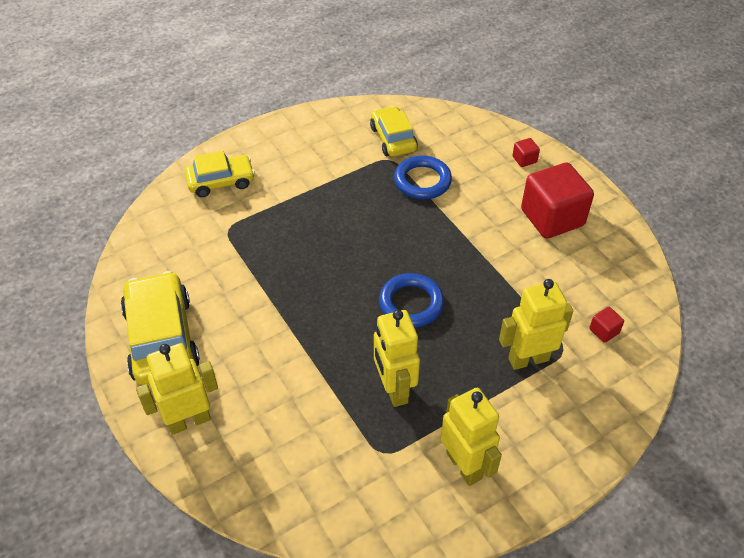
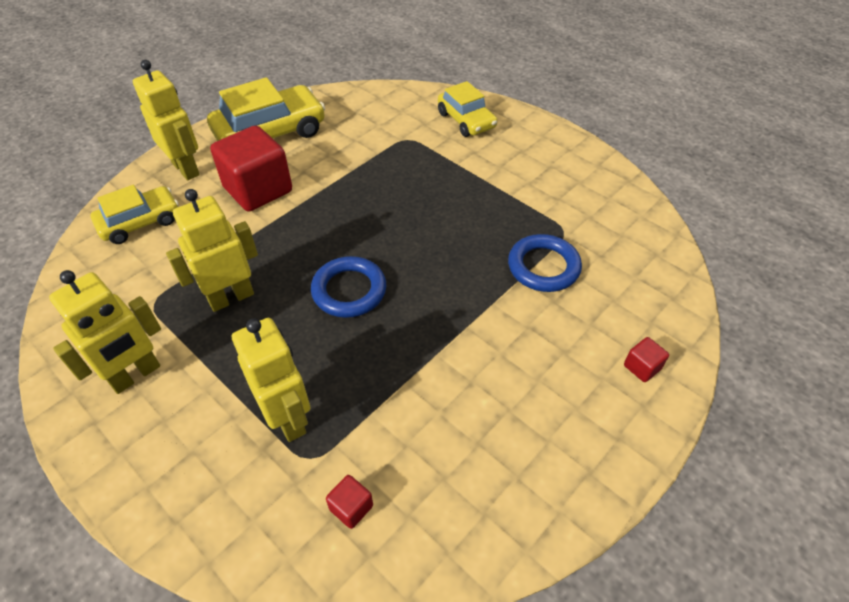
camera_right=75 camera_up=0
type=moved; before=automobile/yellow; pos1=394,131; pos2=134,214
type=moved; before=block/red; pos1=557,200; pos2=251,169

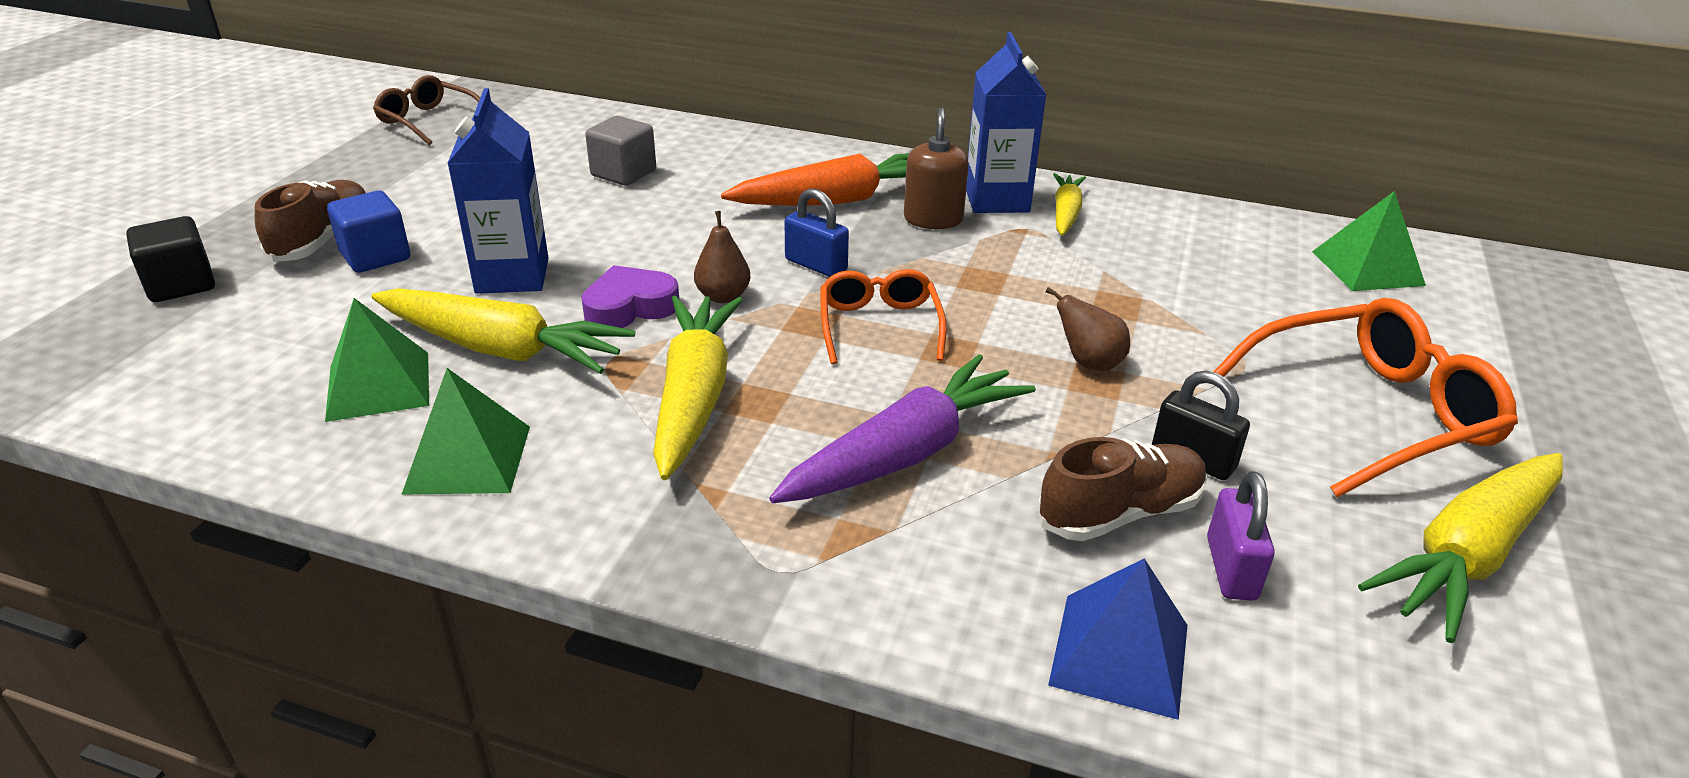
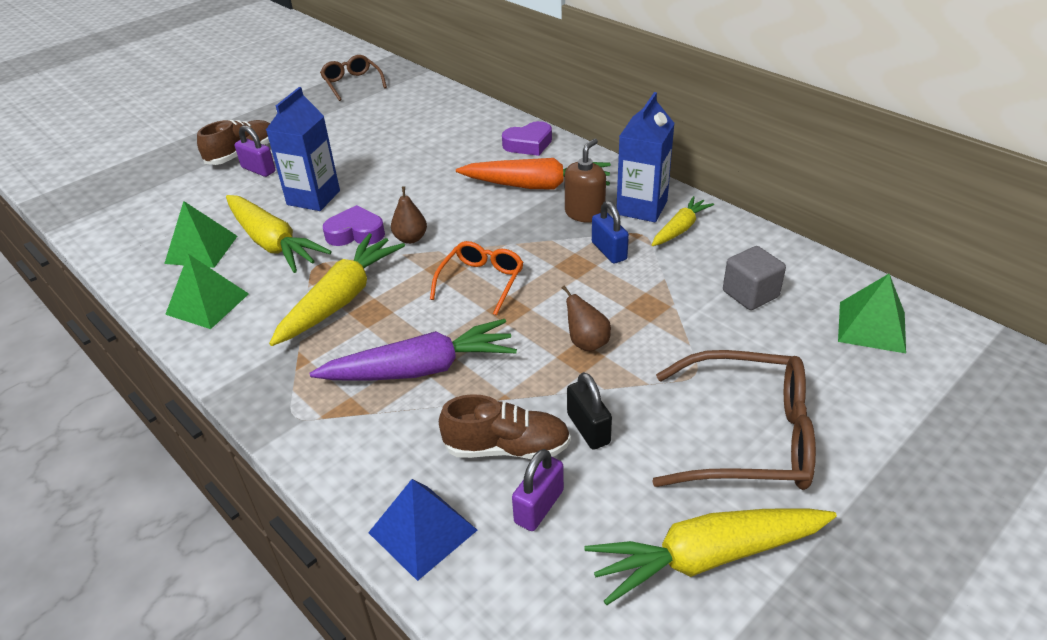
camera_right=30 camera_up=5
type=replaced; before=block/cobalt; after=small lock/purple; pos1=368,232; pos2=255,151
type=added; after=heart shape/purple; pos2=527,138
type=moved; before=small lock/cobalt; pos1=817,232; pos2=610,232
type=recoloured; before=eyeglasses/orange-coloured; after=eyeglasses/russet; pos1=1365,398; pos2=734,420
type=moved; before=block/ash-grey; pos1=620,151; pos2=754,278
type=removed; before=block/black; pos1=170,259

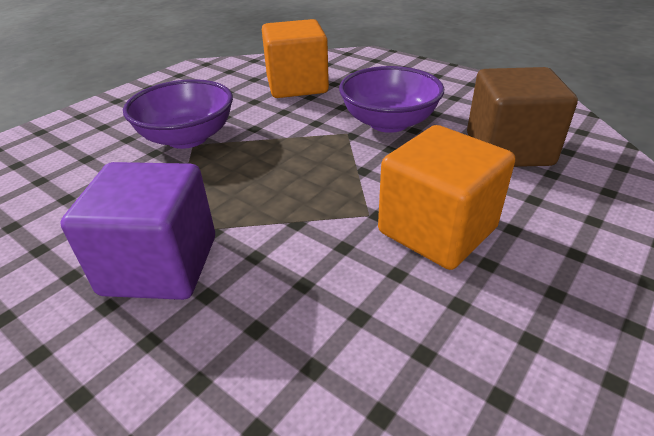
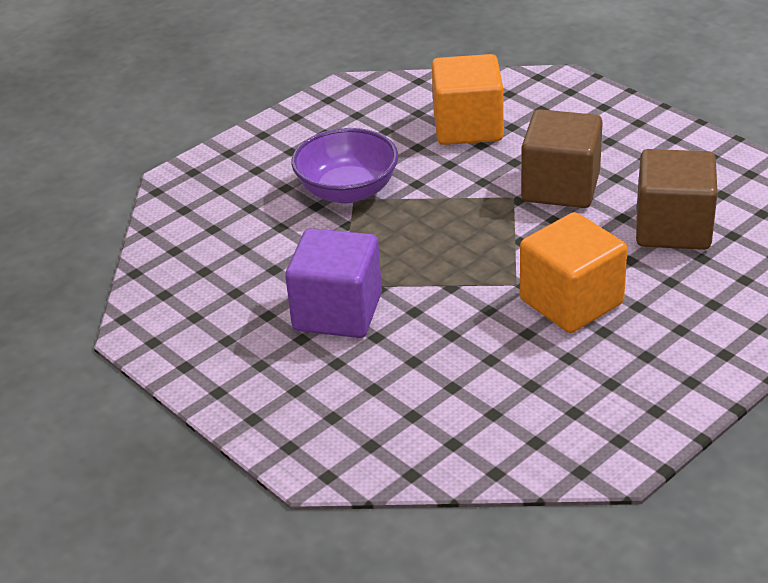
camera_right=10 camera_up=0
type=replaced; before=bowl/purple; after=block/russet; pos1=391,99; pos2=562,158

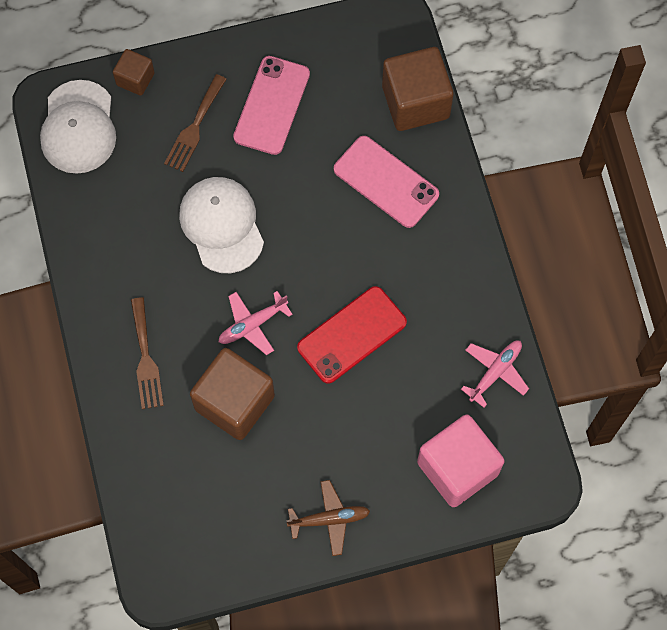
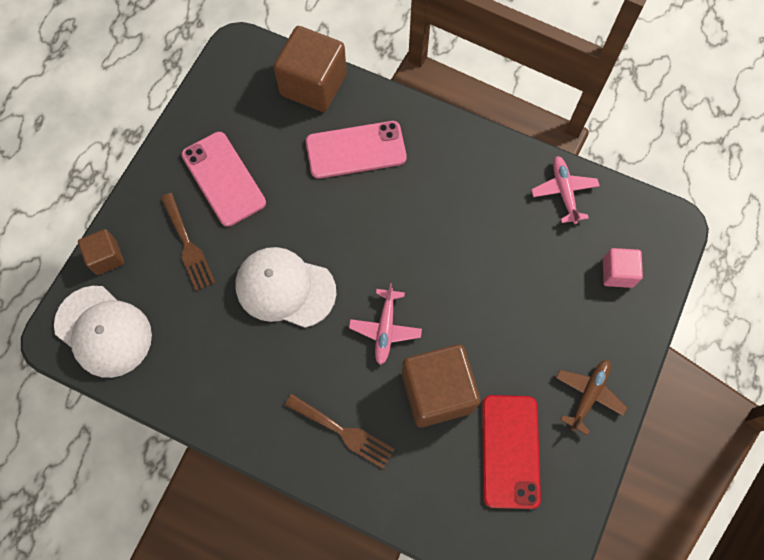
camera_right=-50 camera_up=0
type=moved; before=mobile phone/red; pos1=352,335; pos2=511,452
type=resized; before=block/rose-pink; pos1=461,461; pos2=623,268; scale=0.53

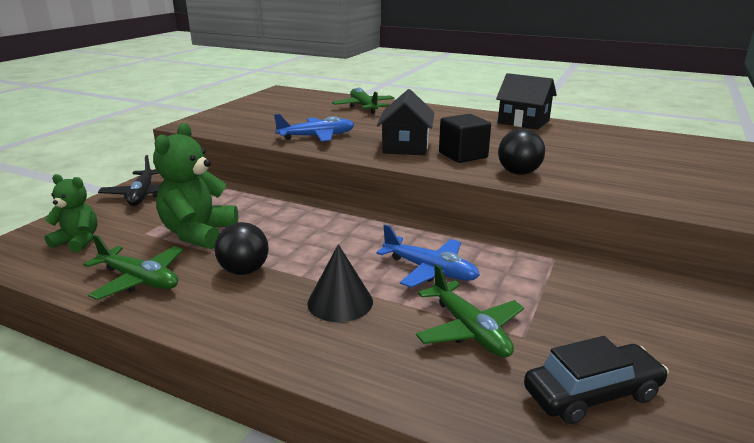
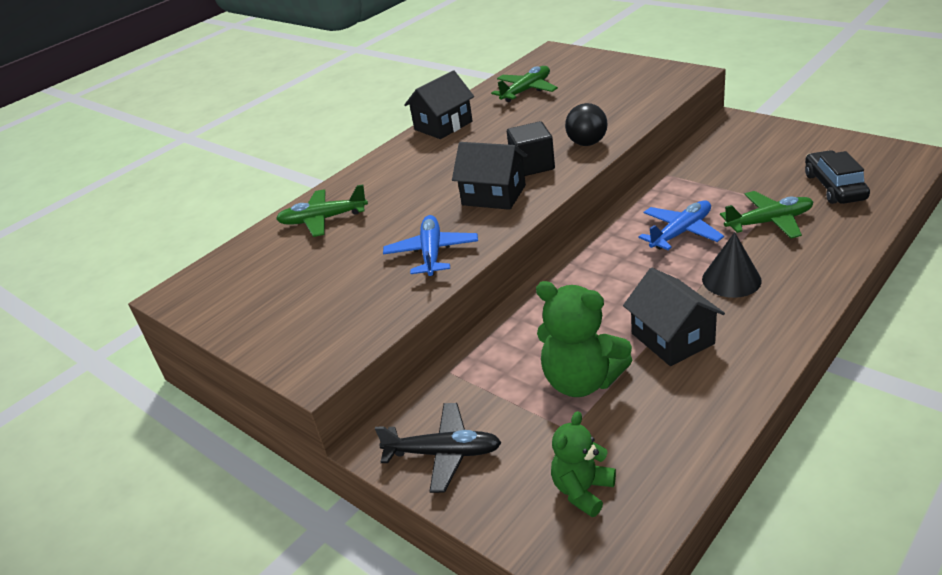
camera_right=-70 camera_up=10
type=moved; before=toy plane/green; pos1=133,267; pos2=524,84
type=replaced; before=play ball/black; after=house/black; pos1=242,248; pos2=674,317

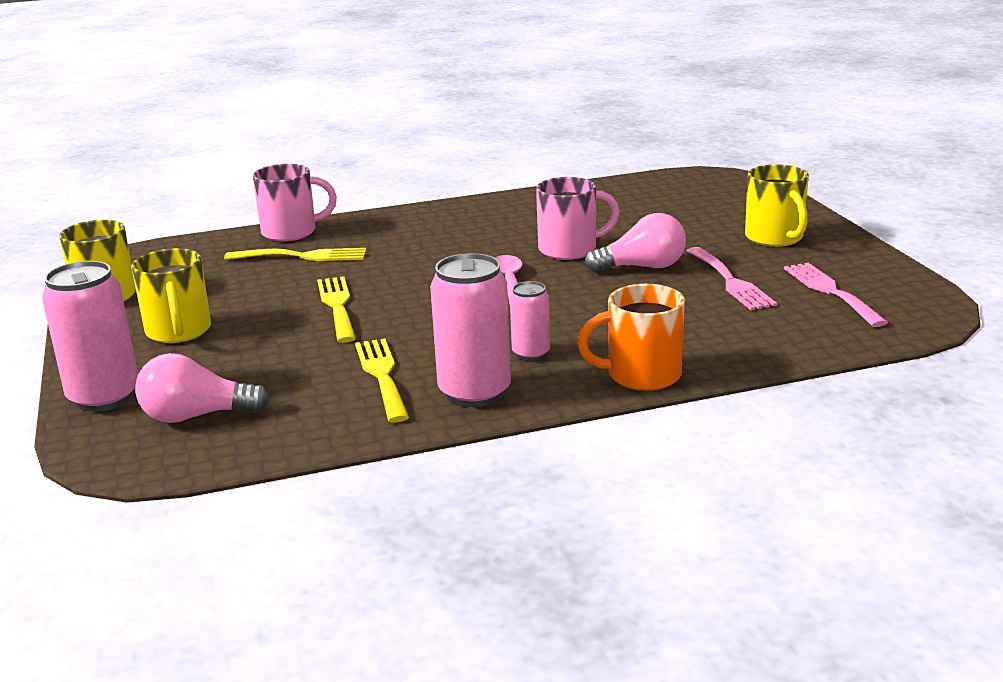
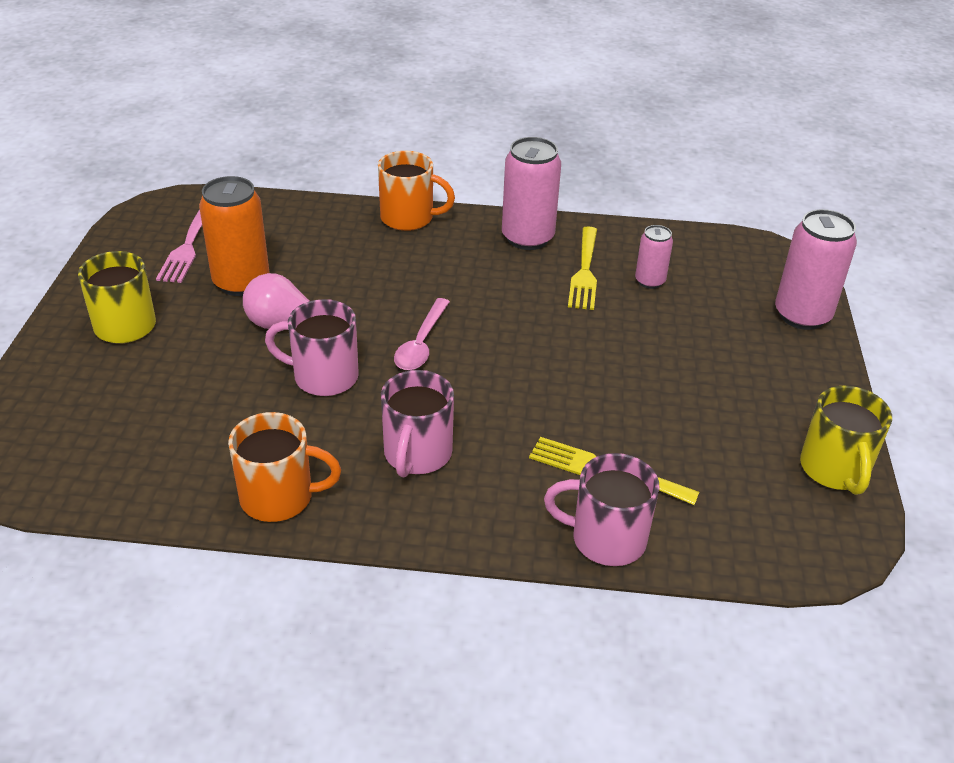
camera_right=-160 camera_up=15
type=replaced; before=dinner fork/rose-pink; after=soda can/orange-coloured; pos1=732,278; pos2=234,236
type=added; after=tea mug/orange-coloured; pos2=284,467
type=added; after=tea mug/rose-pink; pos2=417,423
type=moved; before=soda can/rose-pink; pos1=530,321; pos2=654,257
type=removed; before=tea mug/yellow; pos1=171,295
type=removed; before=bulb/rose-pink; pos1=202,388
type=removed; before=dinner fork/yellow; pos1=336,309

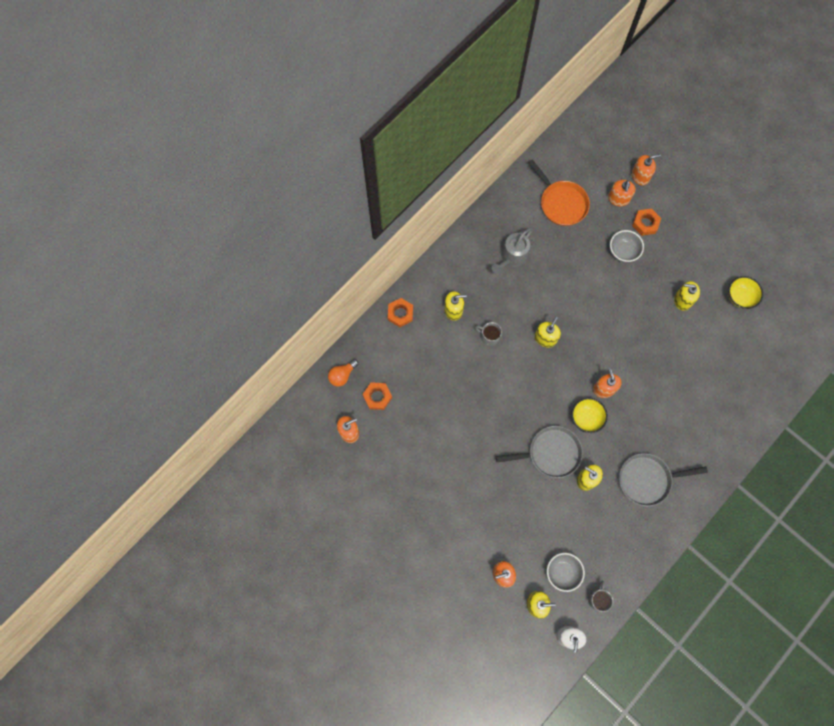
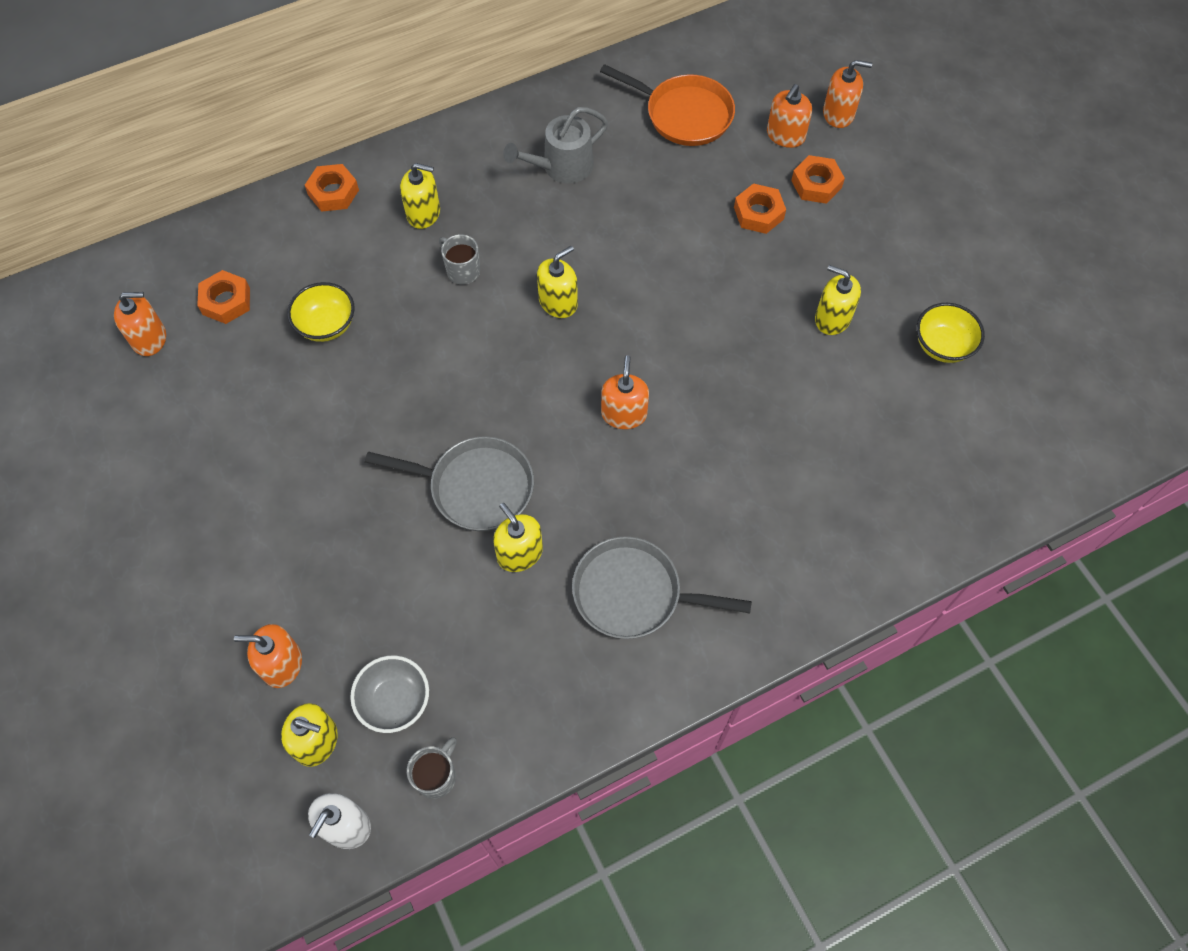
camera_right=20 camera_up=-10
type=moved; before=bowl/yellow; pos1=589,415; pos2=321,312
type=turned; before=skillet/orange-coloured; pos1=559,192; pos2=667,105; turn=-45
type=replaced; before=bowl/ash-grey; after=hexagon nut/orange-coloured; pos1=627,246; pos2=760,208
type=removed; before=bulb/orange-coloured; pos1=343,373

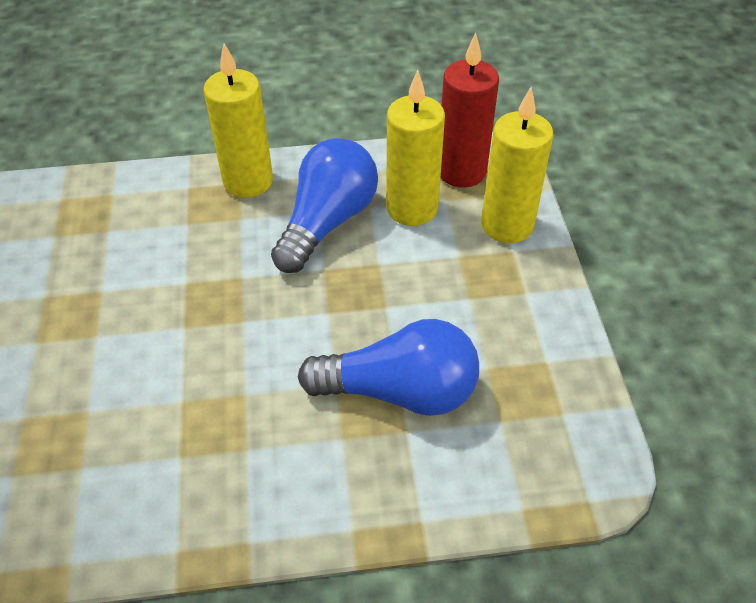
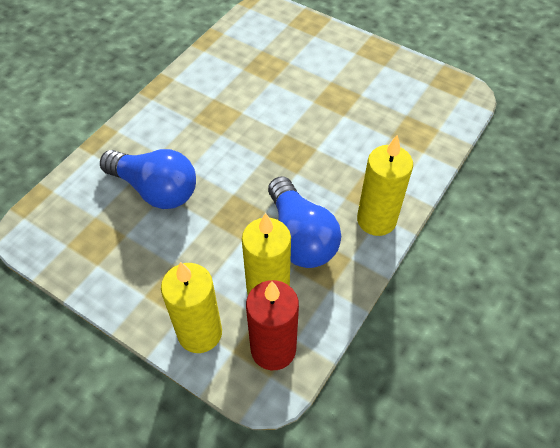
camera_right=130 camera_up=5
type=turned; before=bulb/cobalt; pos1=388,367; pos2=148,179; turn=-105

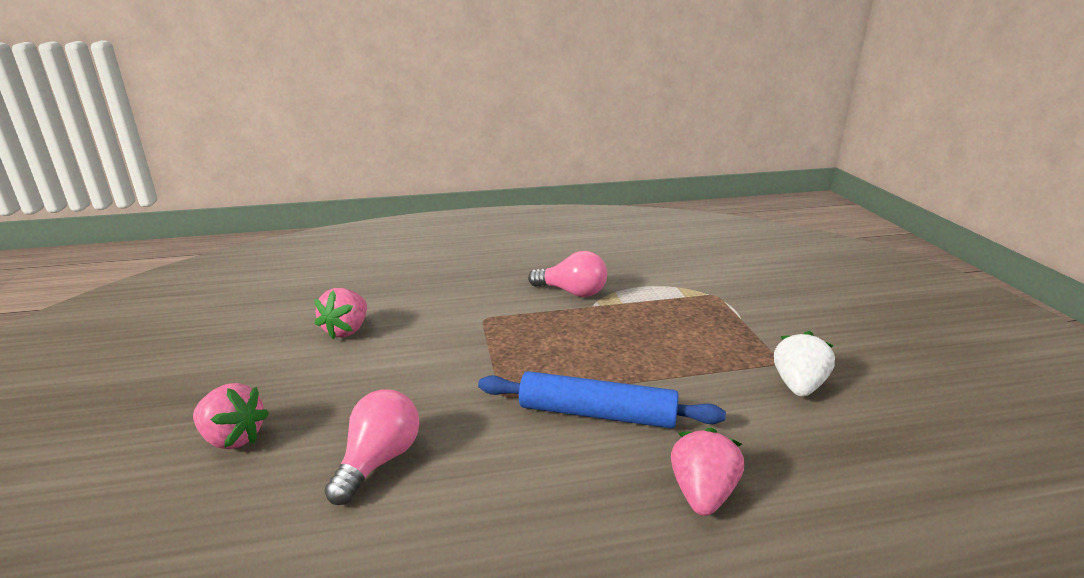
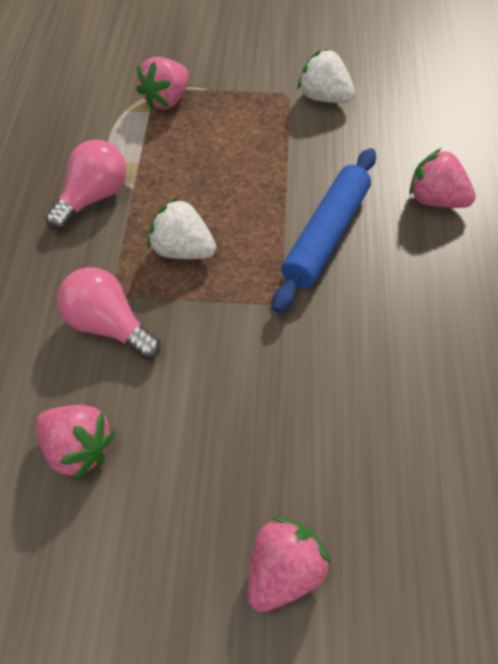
camera_right=-75 camera_up=30
type=moved; before=bulb/rose-pink; pos1=371,447; pos2=109,313
type=added; after=strawberry/rose-pink; pos2=162,83
type=added; after=strawberry/snow-white; pos2=182,228

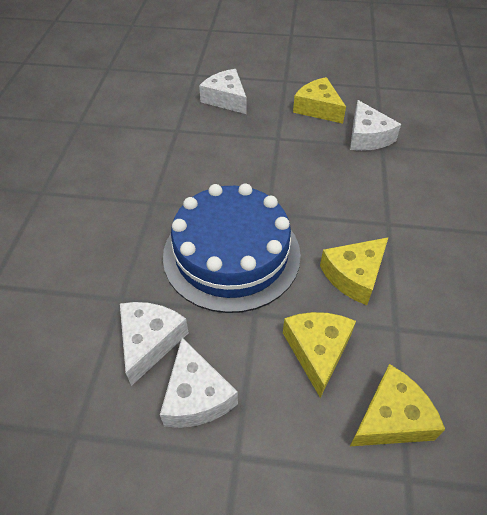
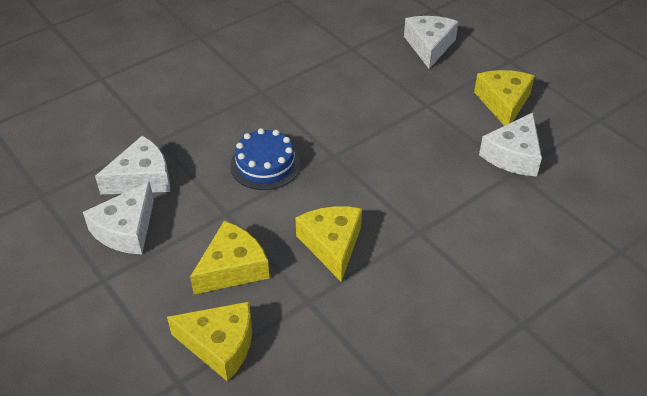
camera_right=45 camera_up=-5
type=resized; before=cake/cobalt; pos1=232,248; pos2=265,159; scale=0.51
type=turned; before=cheese/yellow; pos1=354,271; pos2=328,244; turn=75

